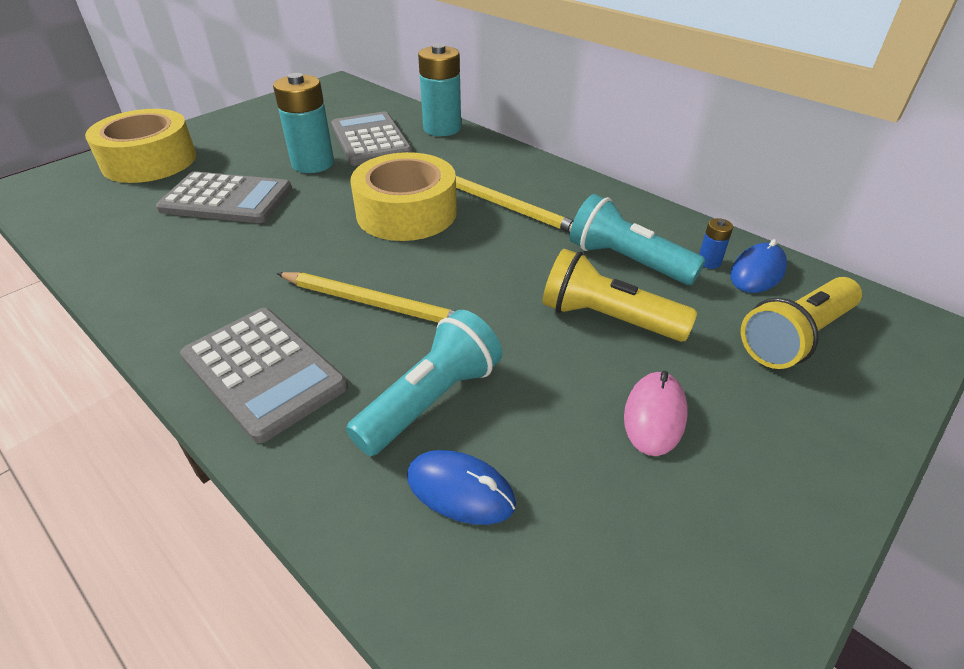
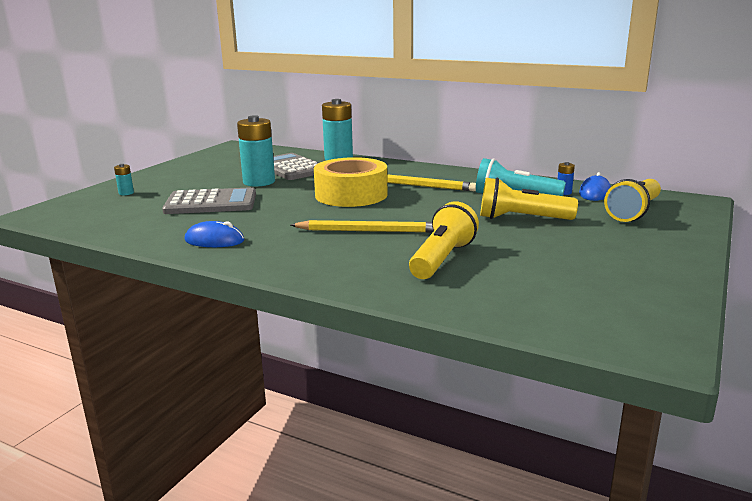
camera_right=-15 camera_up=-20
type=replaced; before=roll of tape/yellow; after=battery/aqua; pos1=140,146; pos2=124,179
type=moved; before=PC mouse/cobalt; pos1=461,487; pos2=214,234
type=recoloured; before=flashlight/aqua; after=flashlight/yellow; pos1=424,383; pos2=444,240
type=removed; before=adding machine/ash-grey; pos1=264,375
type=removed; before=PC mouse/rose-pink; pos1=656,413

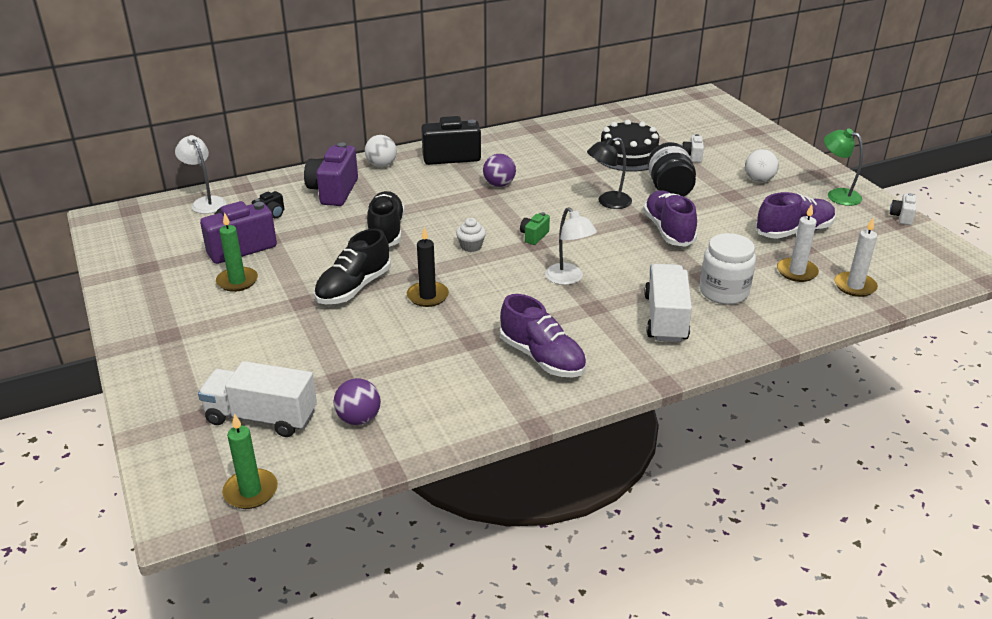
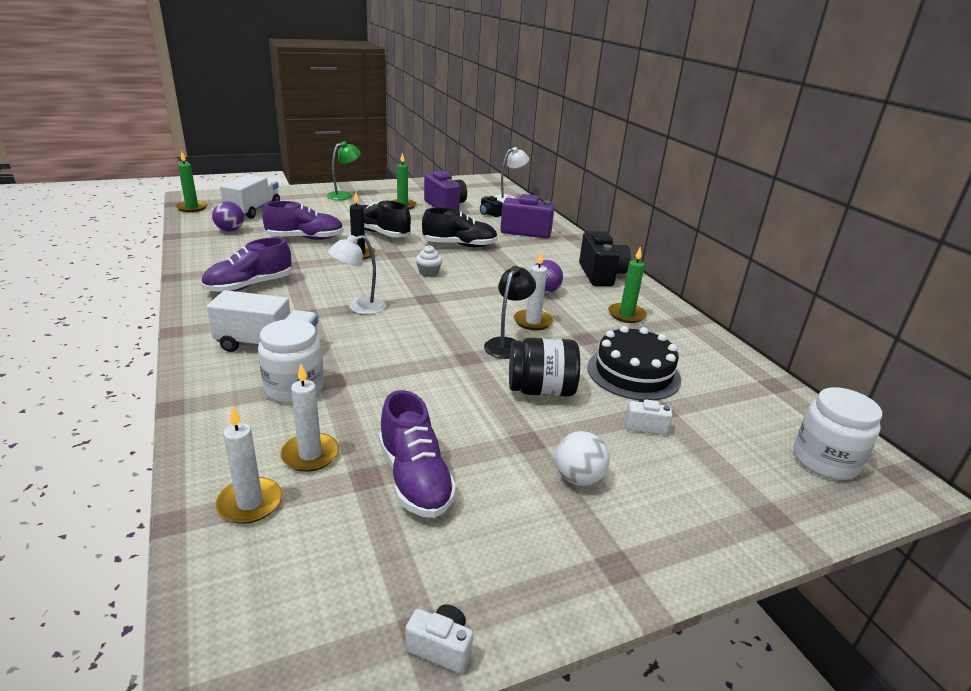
camera_right=90 camera_up=-5
type=moved; before=sneaker/purple; pos1=670,219; pos2=303,220
type=moved; before=reading lamp/green; pos1=843,167; pos2=344,170
type=turned; before=reading lamp/black; pos1=609,173; pos2=510,312; turn=45
type=added; after=candle/snow-white; pos2=533,291
type=added; after=candle/green; pos2=627,284
type=added; after=jar/snow-white; pos2=838,433
type=removed; before=play ball/snow-white; pos1=381,151
type=removed; before=compact camera/green; pos1=535,228

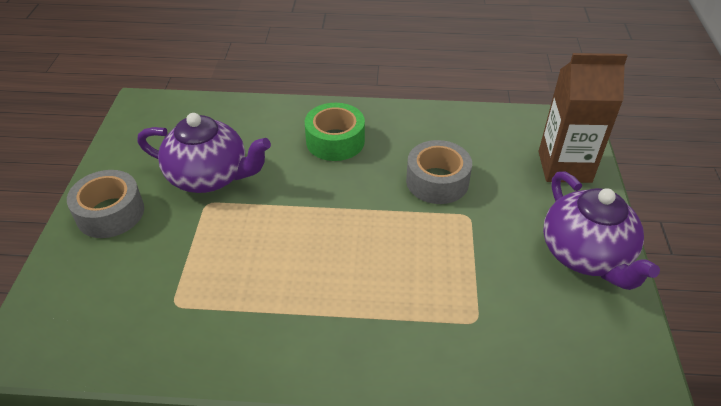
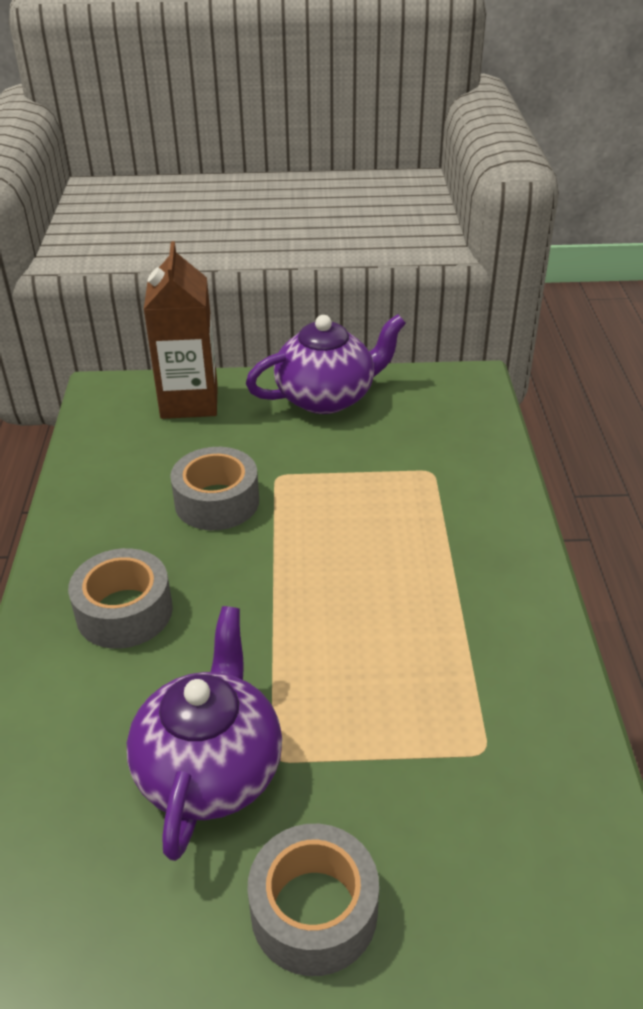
camera_right=-95 camera_up=-5
type=recoloured; before=roll of tape/green; after=roll of tape/ash-grey; pos1=335,132; pos2=120,598

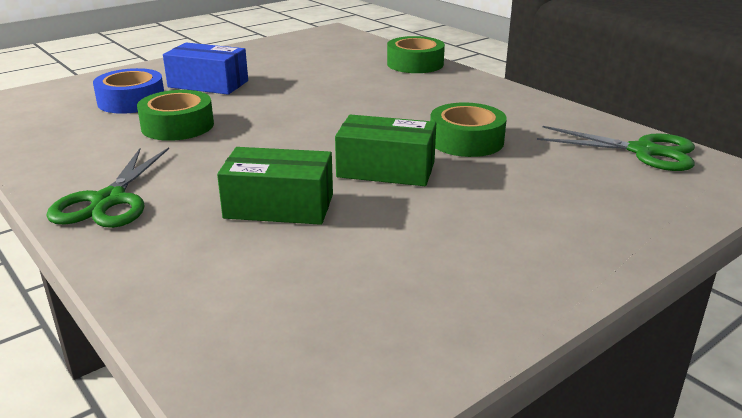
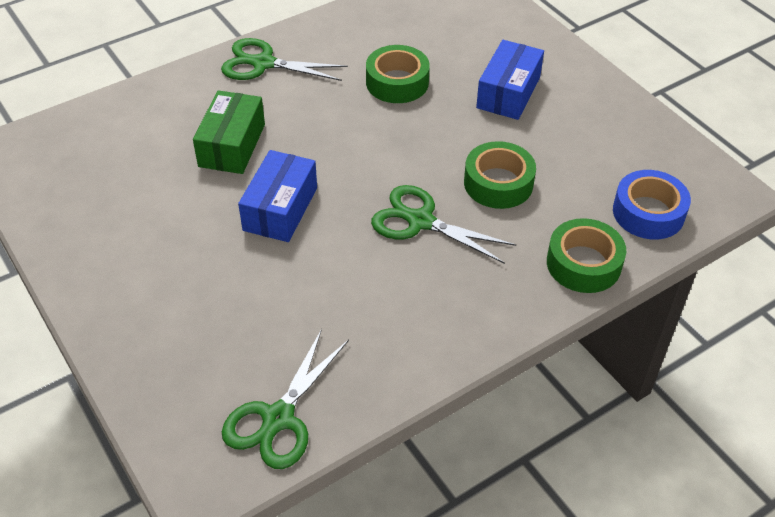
camera_right=95 camera_up=20
type=recoloured; before=package/green; after=package/cobalt; pos1=385,150; pos2=277,196
type=added; after=scissors/green; pos2=443,224
type=moved; before=roll of tape/green; pos1=468,129; pos2=500,175
type=moved; before=roll of tape/cobalt; pos1=128,91; pos2=652,204

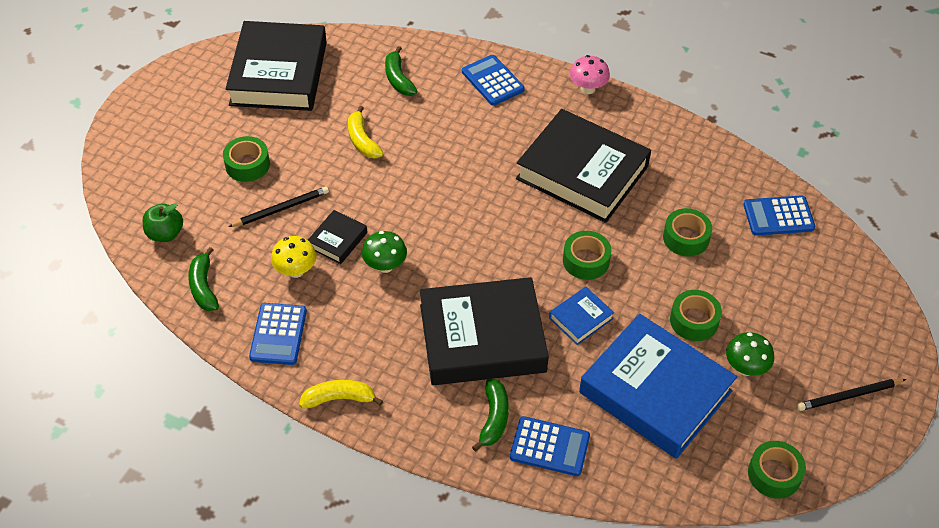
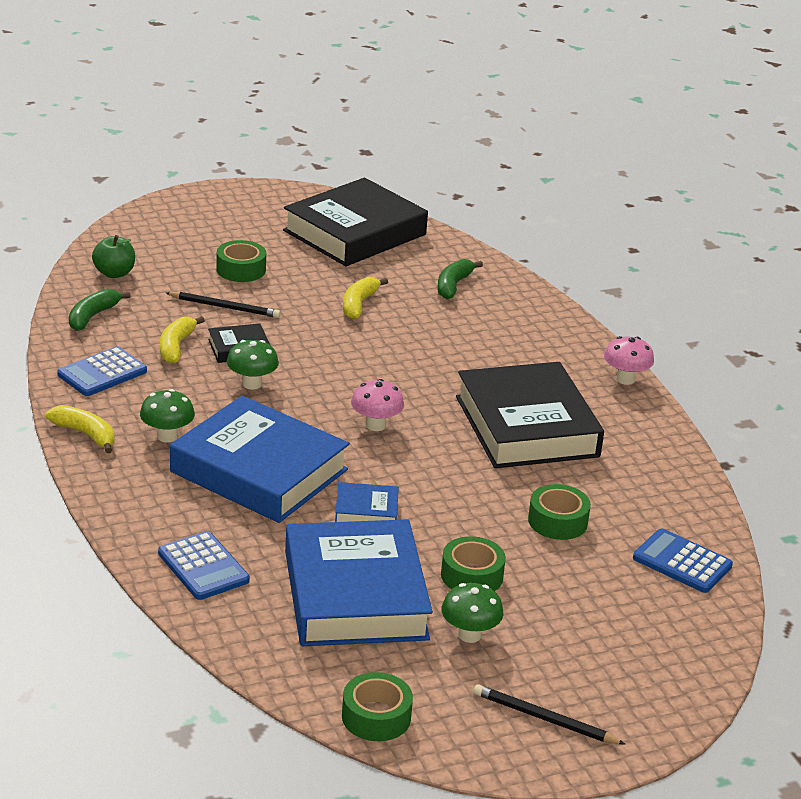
camera_right=40 camera_up=-20
type=added; after=fungus/green; pos2=167,415
type=replaced; before=fungus/yellow; after=toy banana/yellow; pos1=294,257; pos2=182,340
type=recoloured; before=hardback/black; after=hardback/cobalt; pos1=484,331; pos2=260,459
type=added; after=fungus/rose-pink; pos2=377,405
type=removed; before=adding machine/cobalt; pos1=493,80
type=removed; before=toy banana/green; pos1=490,414
type=removed; before=roll of tape/green; pos1=587,255

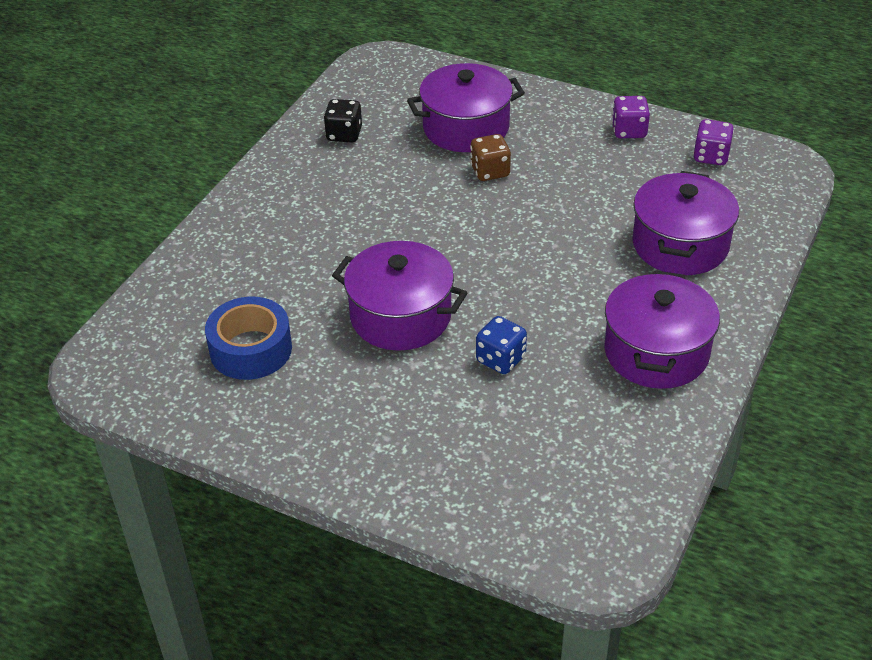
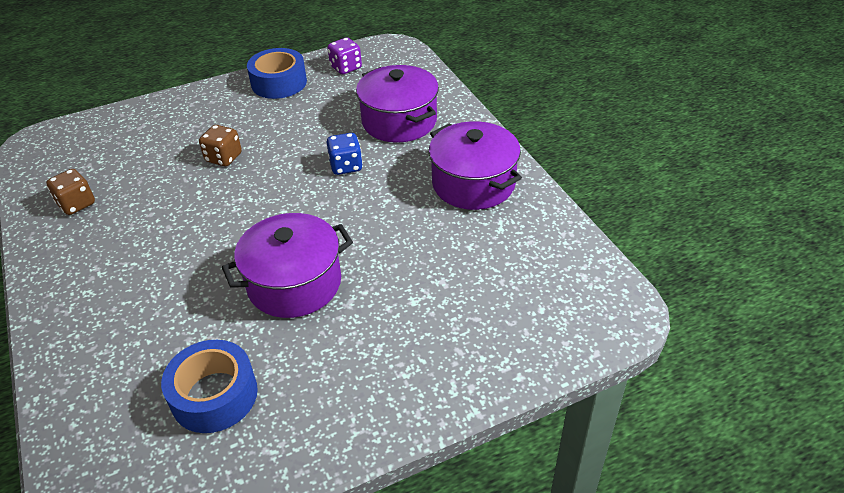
camera_right=-50 camera_up=0
type=recoloured; before=game die/black; after=game die/russet; pos1=343,120; pos2=70,192
type=replaced; before=game die/purple; after=roll of tape/cobalt; pos1=631,117; pos2=277,73
type=moved; before=game die/cobalt; pos1=501,345; pos2=345,154
type=removed; before=stockpot/purple; pos1=466,107

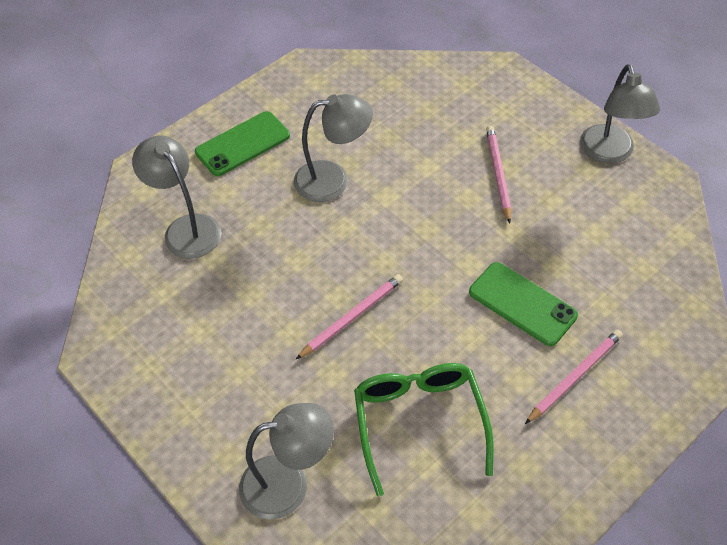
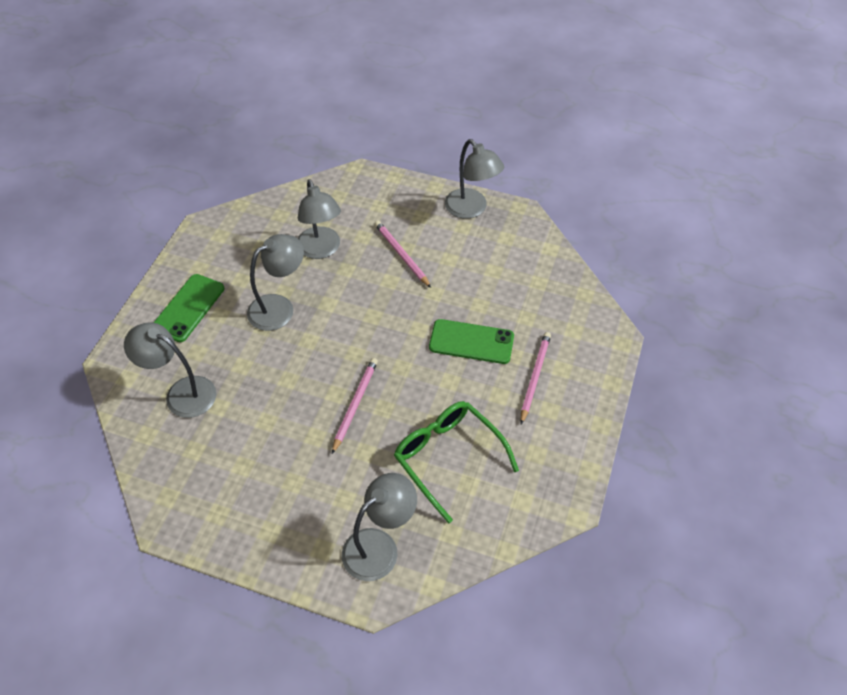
camera_right=-30 camera_up=0
type=added; after=reading lamp/ash-grey; pos2=319,219

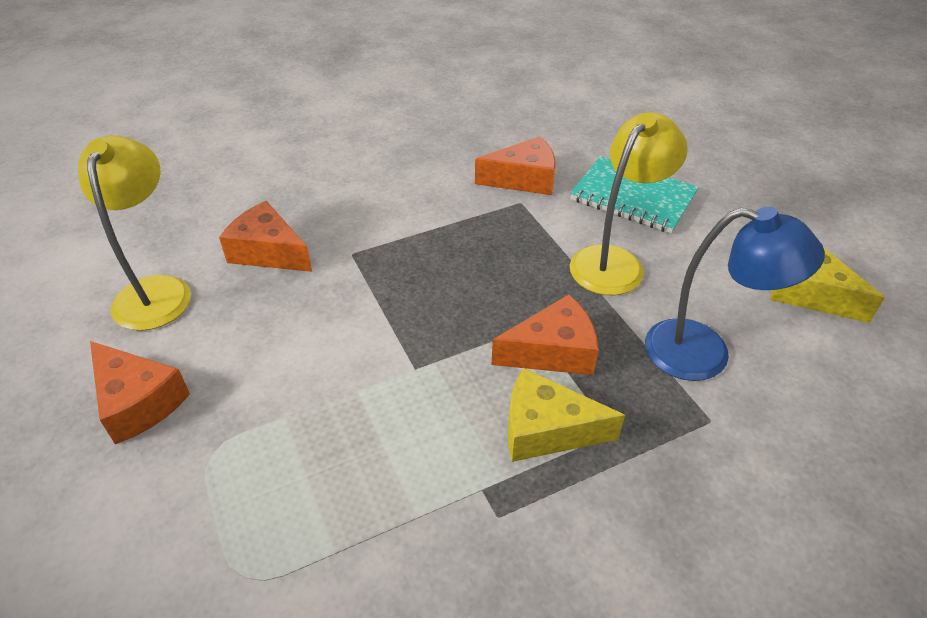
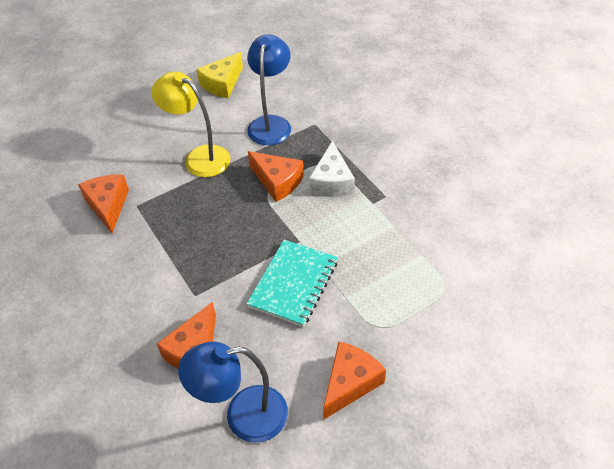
camera_right=-95 camera_up=5
type=recoloured; before=reading lamp/yellow; after=reading lamp/cobalt; pos1=134,233; pos2=233,392
type=moved; before=notebook/aqua; pos1=634,195; pos2=292,283
type=turned; before=cheese/orange-coloured; pos1=545,334; pos2=276,176; turn=150
type=recoloured; before=cheese/yellow; after=cheese/snow-white; pos1=566,415; pos2=332,168

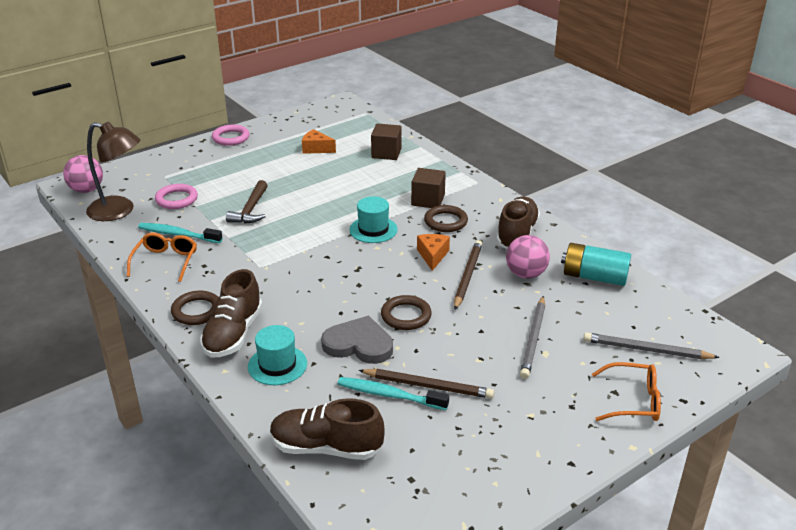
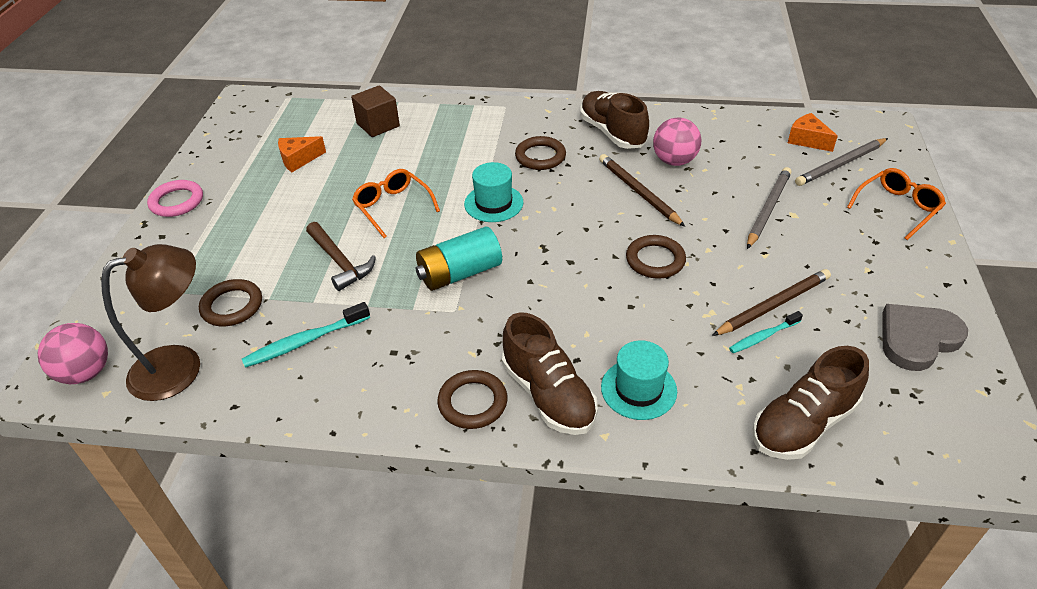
camera_right=-45 camera_up=10
type=recoloured; before=torus/rose-pink; after=torus/russet; pos1=176,196; pos2=230,302
type=moved; before=eyeglasses/orange-coloured; pos1=162,257; pos2=396,203
type=moved; before=battery/aqua; pos1=596,264; pos2=458,258
type=resized; before=toothbrush/aqua; pos1=393,393; pos2=766,332; scale=0.65
type=turned; before=wooden pencil/ash-grey; pos1=532,337; pos2=769,208; turn=-120
type=moved; before=cheese/orange-coloured; pos1=433,252; pos2=813,132
type=moved; before=heart shape/ash-grey; pos1=357,340; pos2=925,337
type=removed; before=block/russet; pos1=428,188

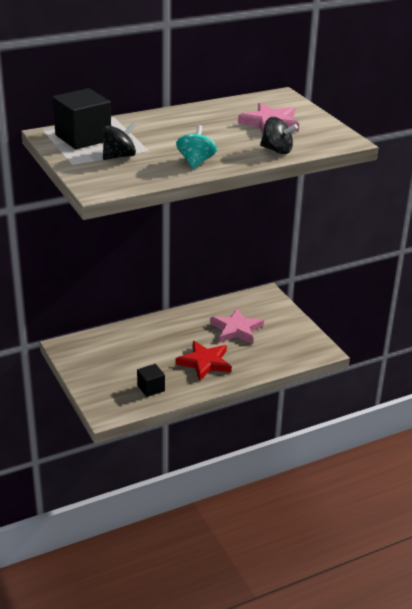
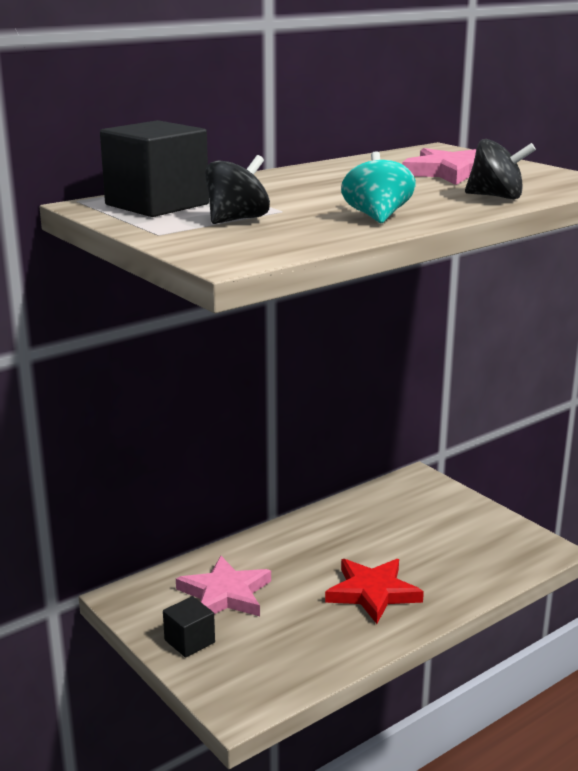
camera_right=-10 camera_up=-10
type=moved; before=block/black; pos1=151,380; pos2=189,626
type=moved; before=five-pointed star/rose-pink; pos1=237,326; pos2=223,586

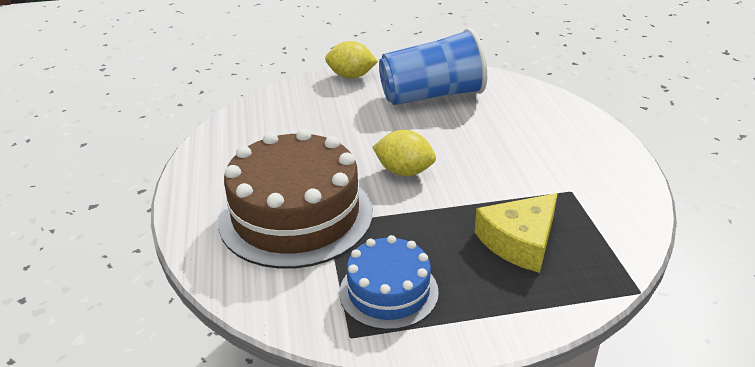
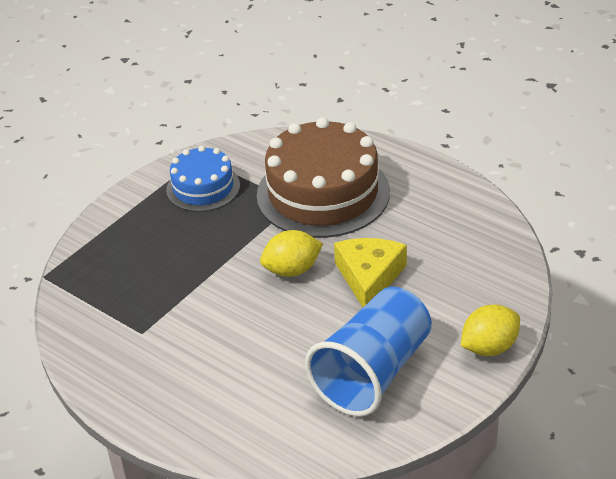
camera_right=140 camera_up=5
type=moved; before=cheese/yellow; pos1=516,233; pos2=370,272

